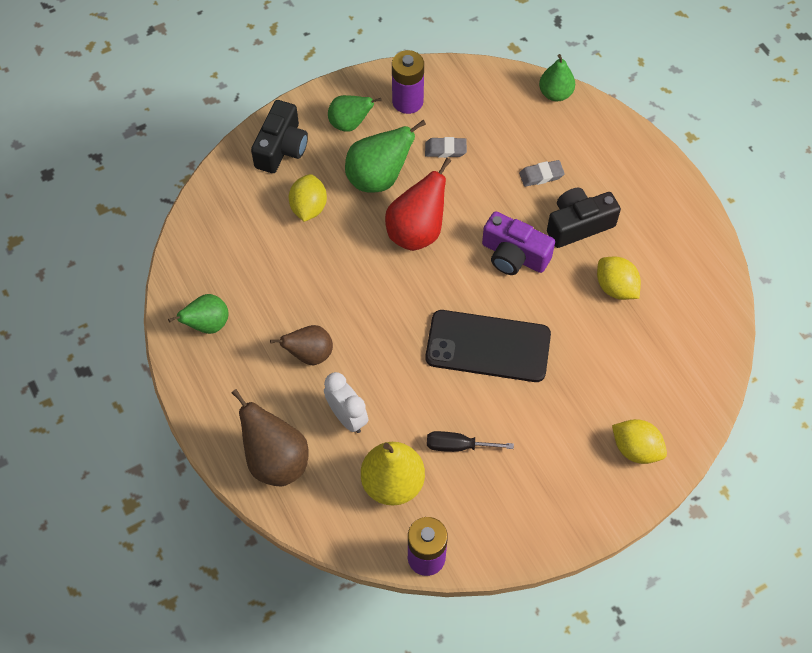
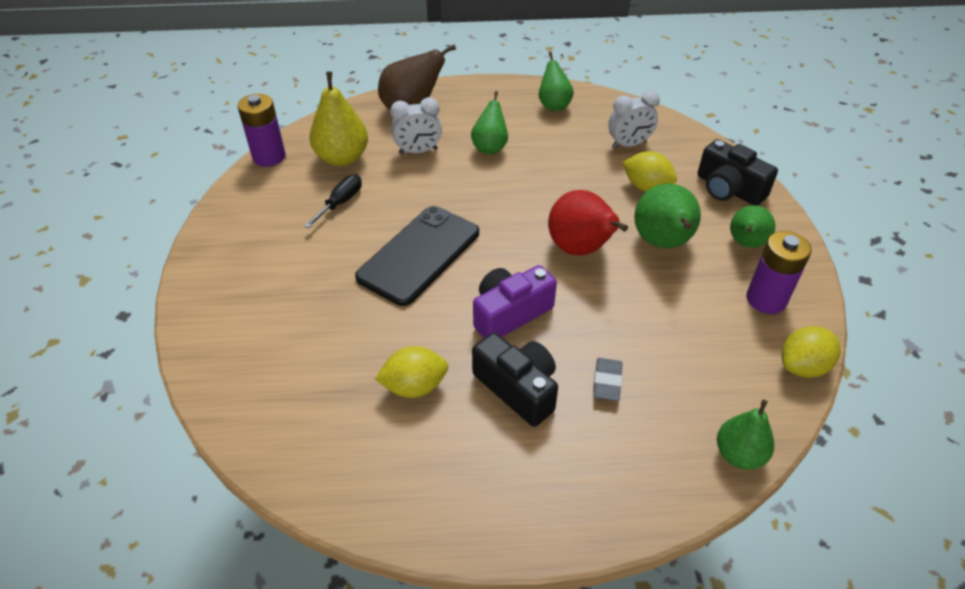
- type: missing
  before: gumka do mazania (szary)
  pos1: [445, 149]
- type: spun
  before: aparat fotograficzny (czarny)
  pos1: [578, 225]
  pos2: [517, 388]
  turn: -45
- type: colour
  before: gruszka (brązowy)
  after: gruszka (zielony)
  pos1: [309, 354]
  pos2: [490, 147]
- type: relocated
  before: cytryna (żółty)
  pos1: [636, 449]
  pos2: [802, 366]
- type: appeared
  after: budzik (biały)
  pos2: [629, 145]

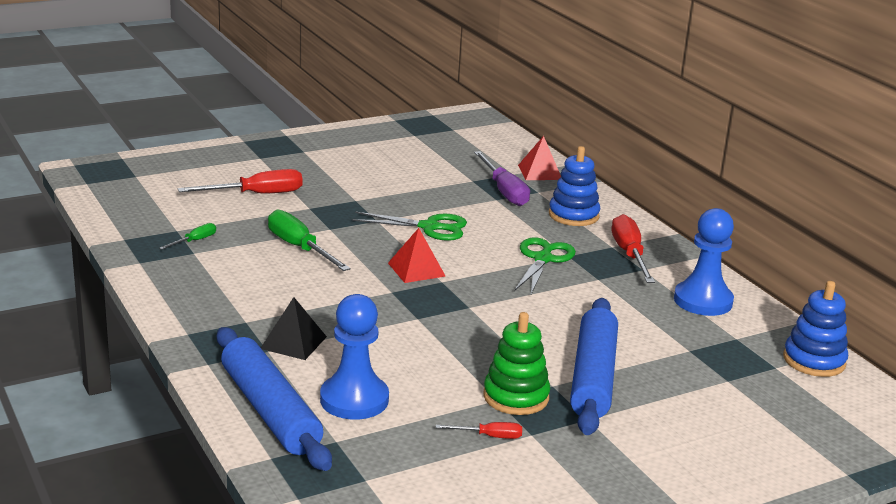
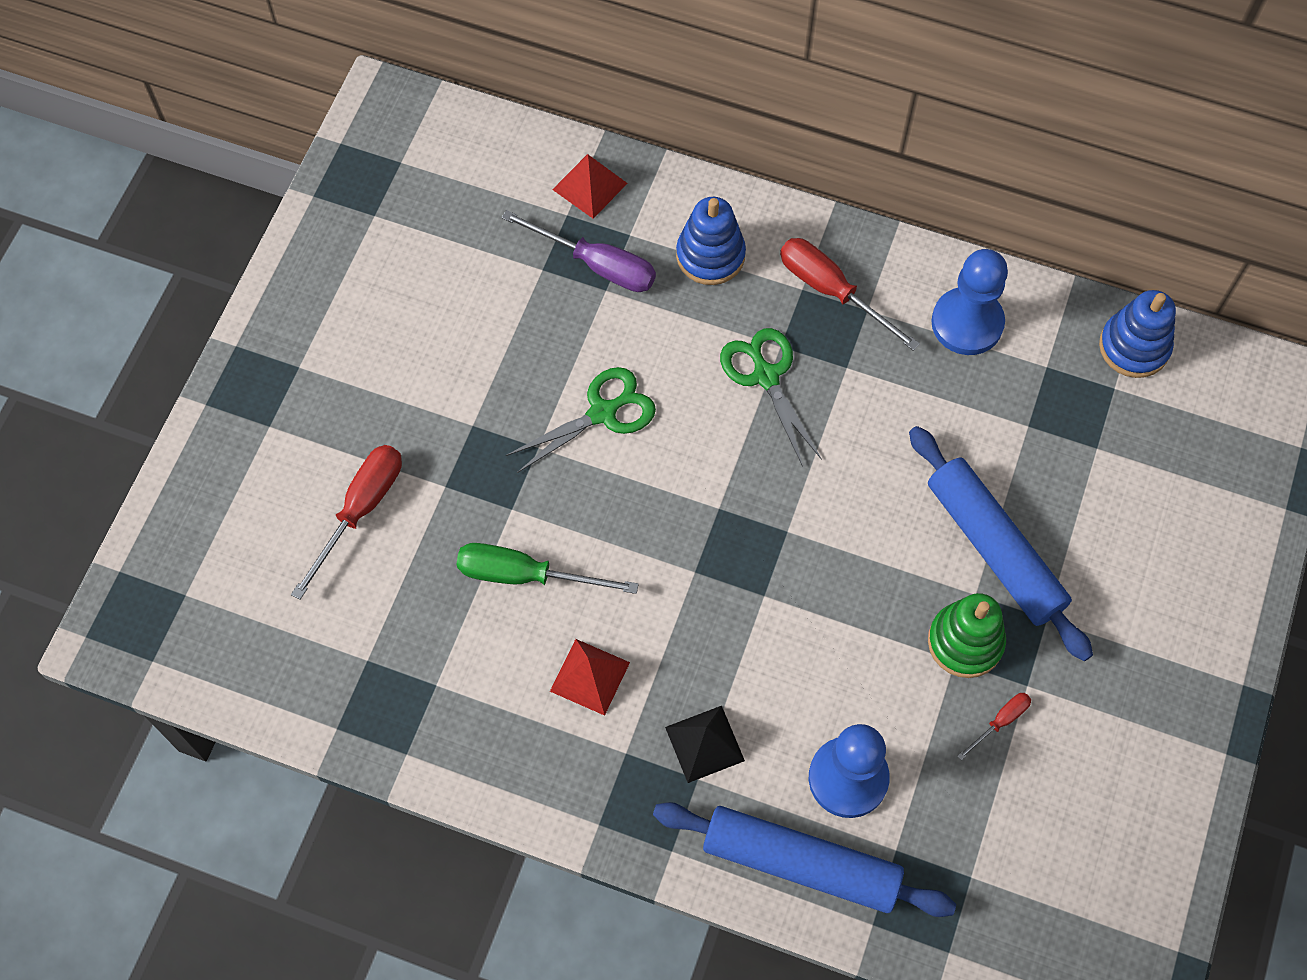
- type: missing
  before: śrubokręt (zielony)
  pos1: [194, 241]
- type: relocated
  before: piramida (czerwony)
  pos1: [416, 269]
  pos2: [590, 676]

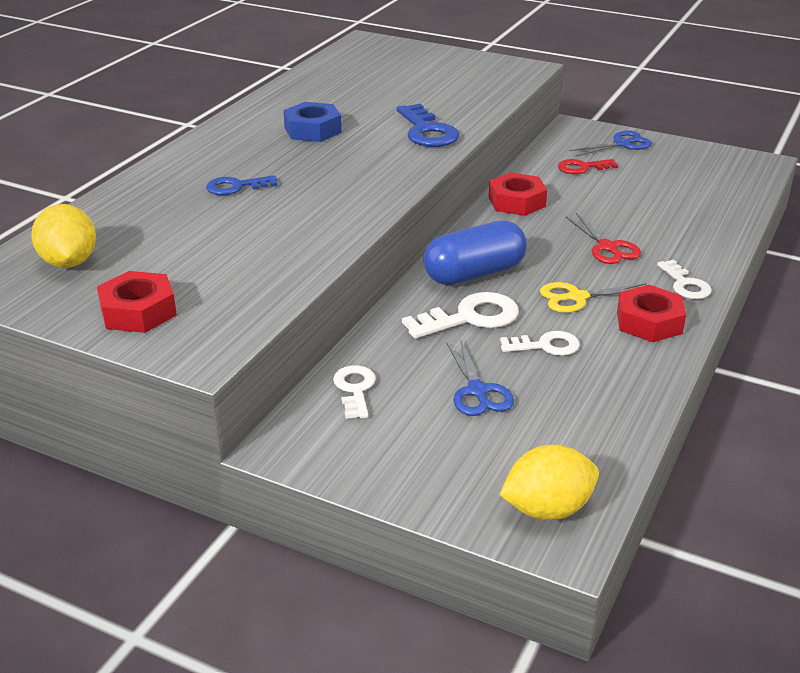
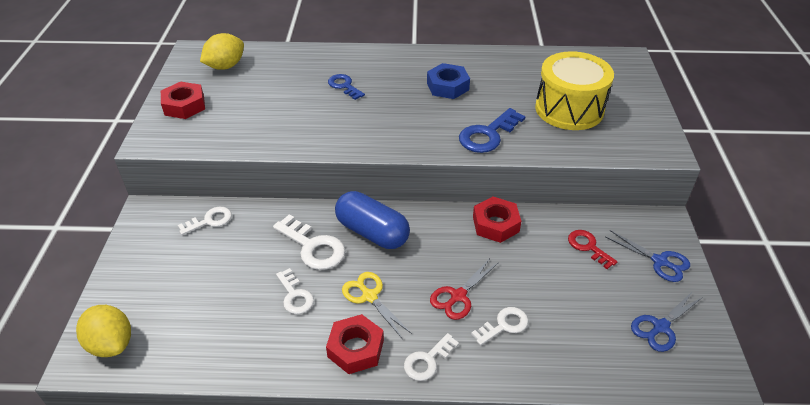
- type: relocated
  before: nożyczki (niebieski)
  pos1: [477, 391]
  pos2: [660, 327]
- type: appeared
  after: bęben (żółty)
  pos2: [569, 109]
- type: appeared
  after: klucz (biały)
  pos2: [504, 325]

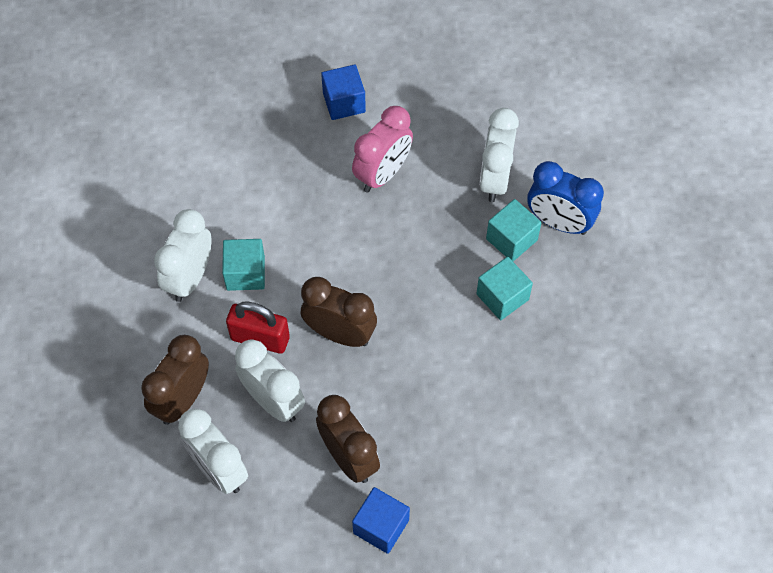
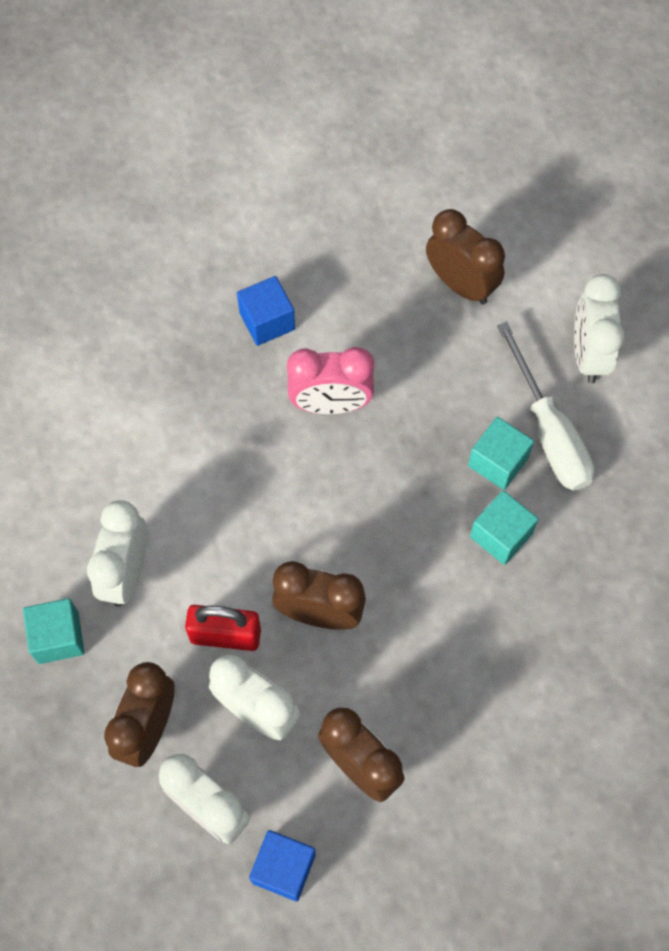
- type: spun
  before: budzik (różowy)
  pos1: [382, 174]
  pos2: [330, 404]
  turn: 60
- type: relocated
  before: budzik (biały)
  pos1: [495, 179]
  pos2: [588, 354]
- type: exchanged
  before: budzik (niebieski)
  after: śrubokręt (biały)
  pos1: [559, 222]
  pos2: [549, 431]
- type: relocated
  before: sześcian (turkusowy)
  pos1: [245, 273]
  pos2: [58, 637]
- type: relocated
  before: sześcian (niebieski)
  pos1: [381, 526]
  pos2: [283, 868]
- type: appeared
  after: budzik (brązowy)
  pos2: [461, 284]

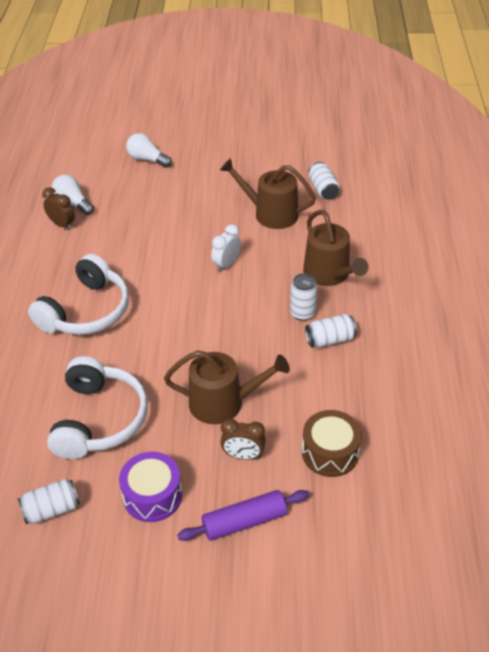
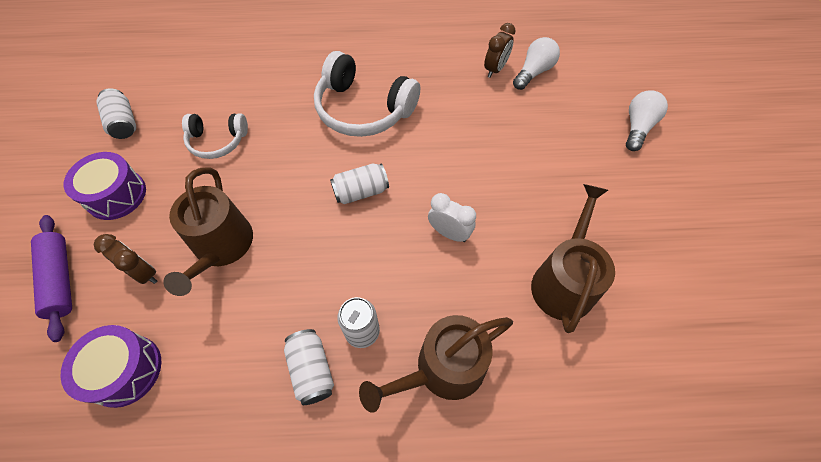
- type: relocated
  before: puszka (biały)
  pos1: [323, 189]
  pos2: [361, 192]
- type: size
  before: słuchawki (biały)
  pos1: [100, 419]
  pos2: [217, 141]
  scale: 0.58
- type: colour
  before: bęben (brązowy)
  after: bęben (fioletowy)
  pos1: [330, 452]
  pos2: [125, 370]
- type: spun
  before: budzik (brązowy)
  pos1: [243, 455]
  pos2: [144, 272]
  turn: 120

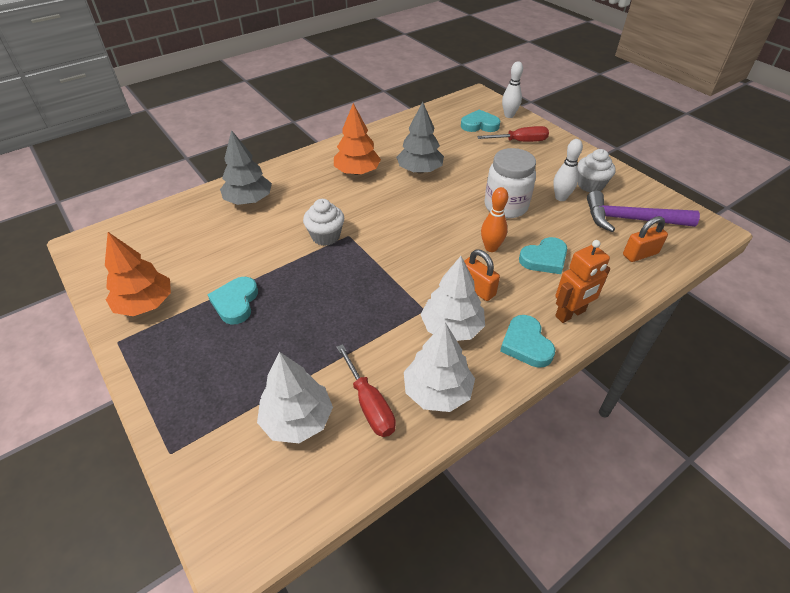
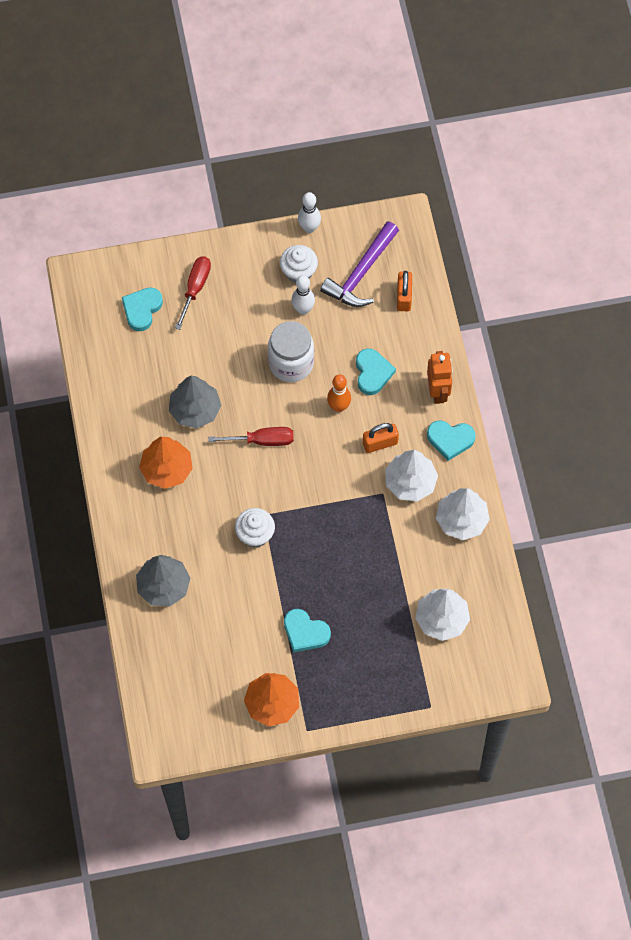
- type: relocated
  before: kręgiel (biały)
  pos1: [509, 115]
  pos2: [309, 228]
- type: relocated
  before: śrubokręt (czerwony)
  pos1: [369, 404]
  pos2: [262, 440]

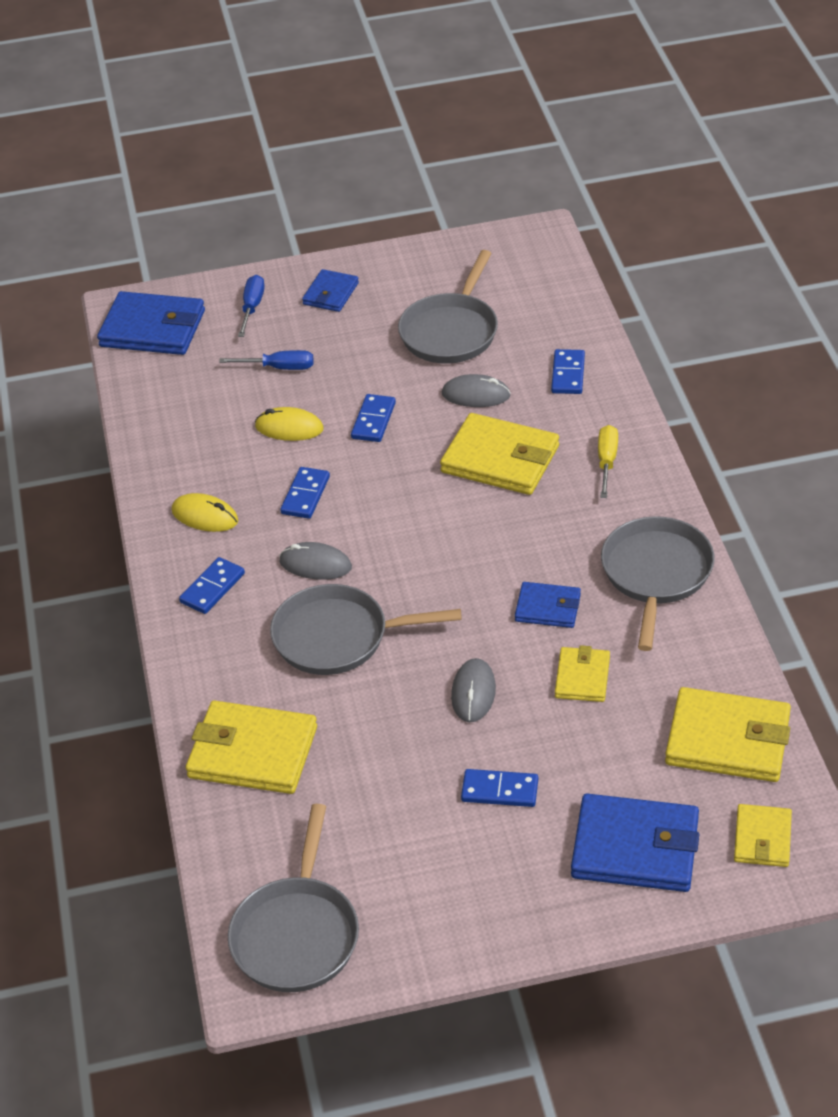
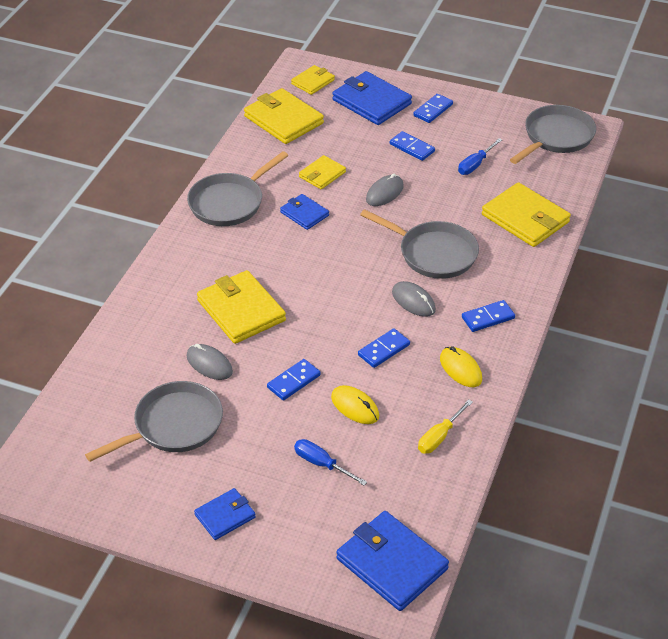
- type: relocated
  before: śrubokręt (niebieski)
  pos1: [252, 307]
  pos2: [475, 165]
- type: relocated
  before: kostka domina (niebieski)
  pos1: [568, 374]
  pos2: [433, 110]
- type: relocated
  before: śrubokręt (żółty)
  pos1: [607, 461]
  pos2: [439, 437]

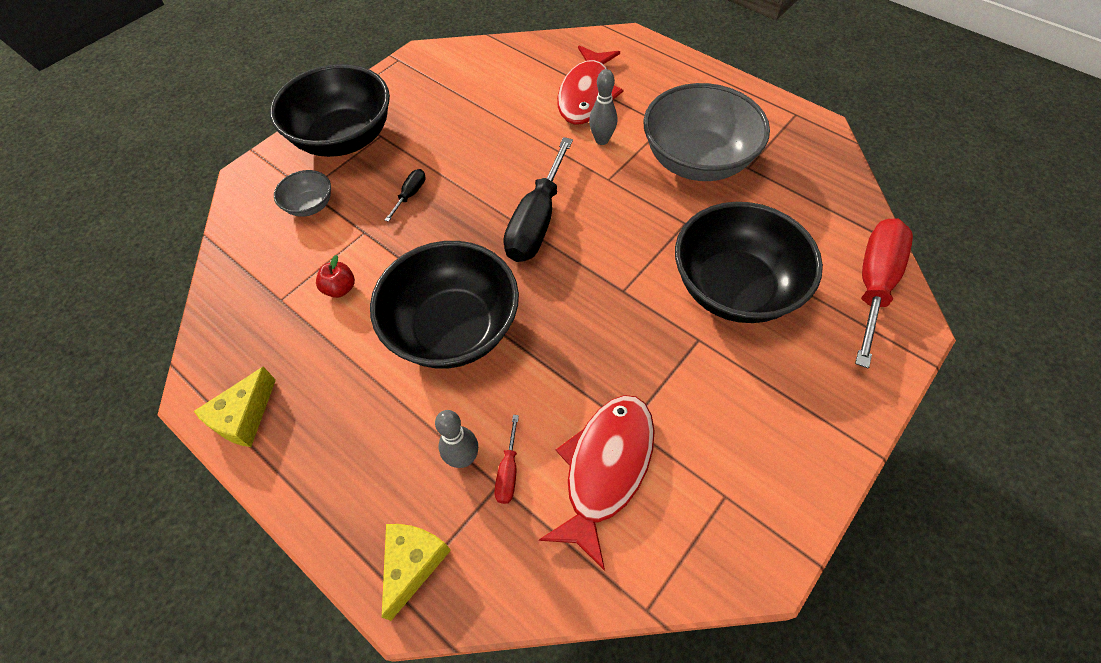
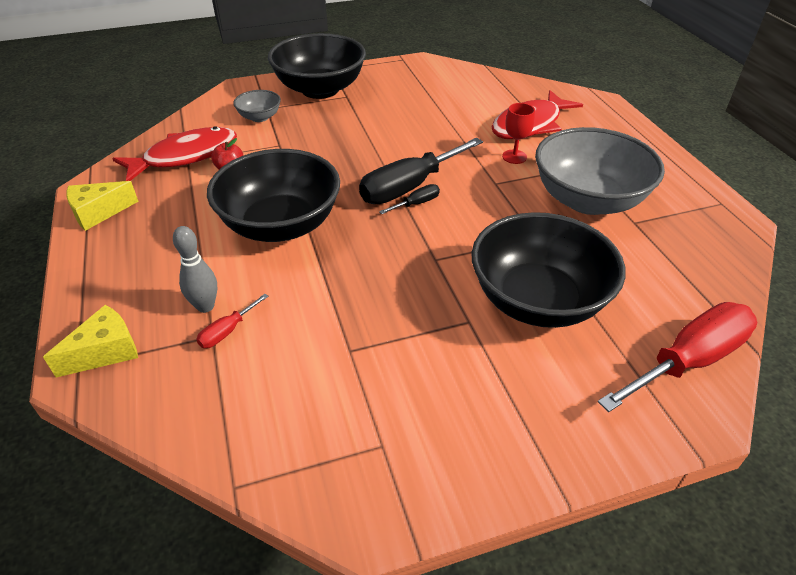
- type: exchanged
  before: kręgiel (szary)
  after: kielich (czerwony)
  pos1: [602, 140]
  pos2: [514, 157]
- type: relocated
  before: śrubokręt (czarny)
  pos1: [410, 195]
  pos2: [416, 204]
- type: relocated
  before: ryba (czerwony)
  pos1: [605, 468]
  pos2: [185, 156]

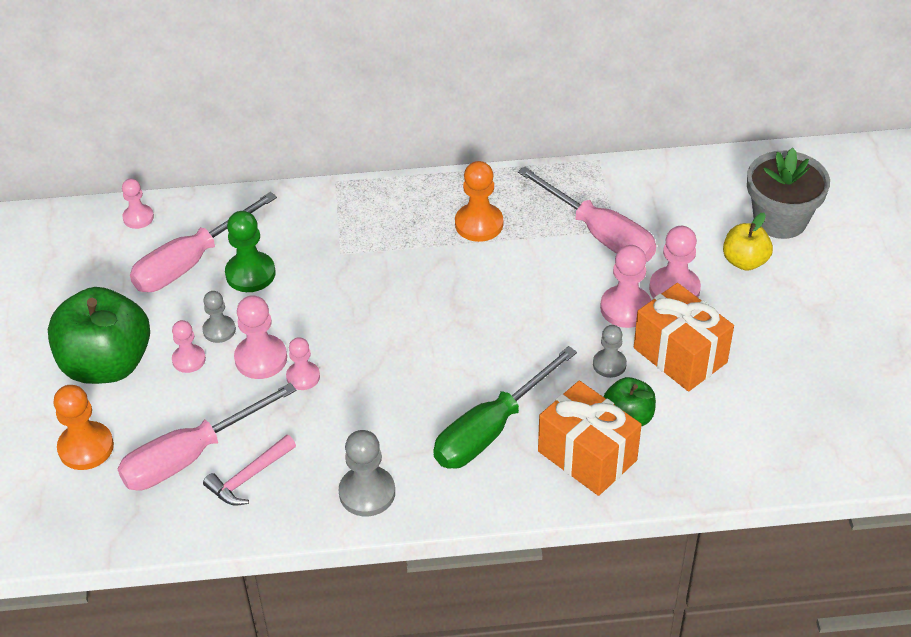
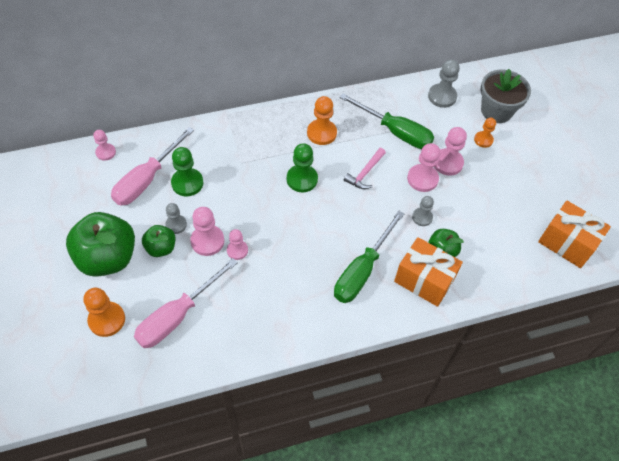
- type: colour
  before: śrubokręt (różowy)
  after: śrubokręt (zielony)
  pos1: [600, 234]
  pos2: [395, 132]
- type: exchanged
  before: jabłko (żółty)
  after: pionek (pomarańczowy)
  pos1: [744, 261]
  pos2: [483, 140]
- type: relocated
  before: prezent (pomarańczowy)
  pos1: [680, 355]
  pos2: [567, 243]
- type: exchanged
  before: pionek (różowy)
  after: jabłko (zielony)
  pos1: [189, 360]
  pos2: [161, 248]
- type: relocated
  before: pionek (szary)
  pos1: [367, 493]
  pos2: [442, 96]
- type: relocated
  before: młotek (różowy)
  pos1: [249, 477]
  pos2: [365, 173]
- type: appeared
  after: pionek (zielony)
  pos2: [302, 179]

